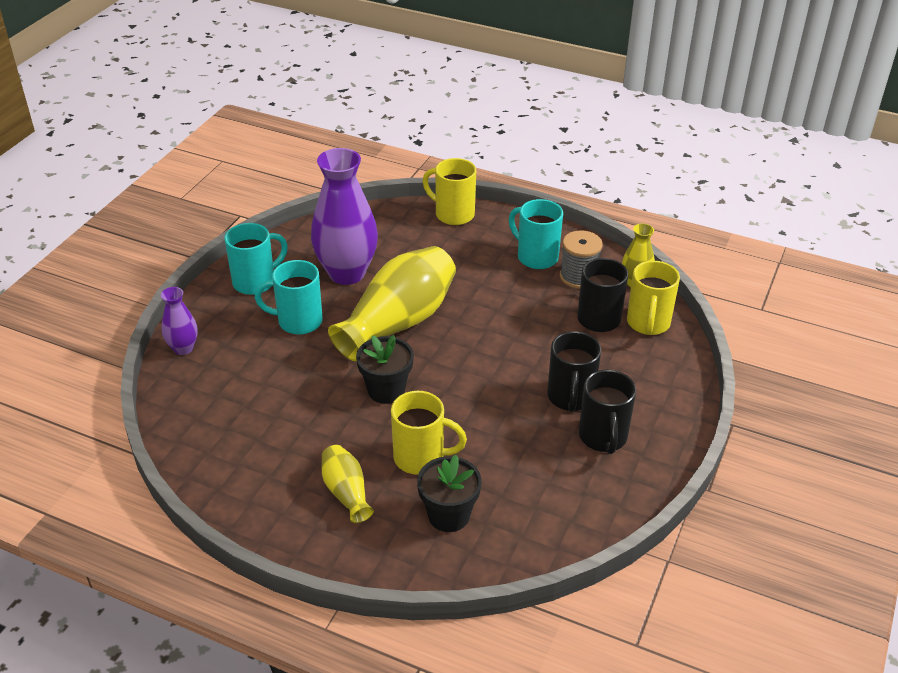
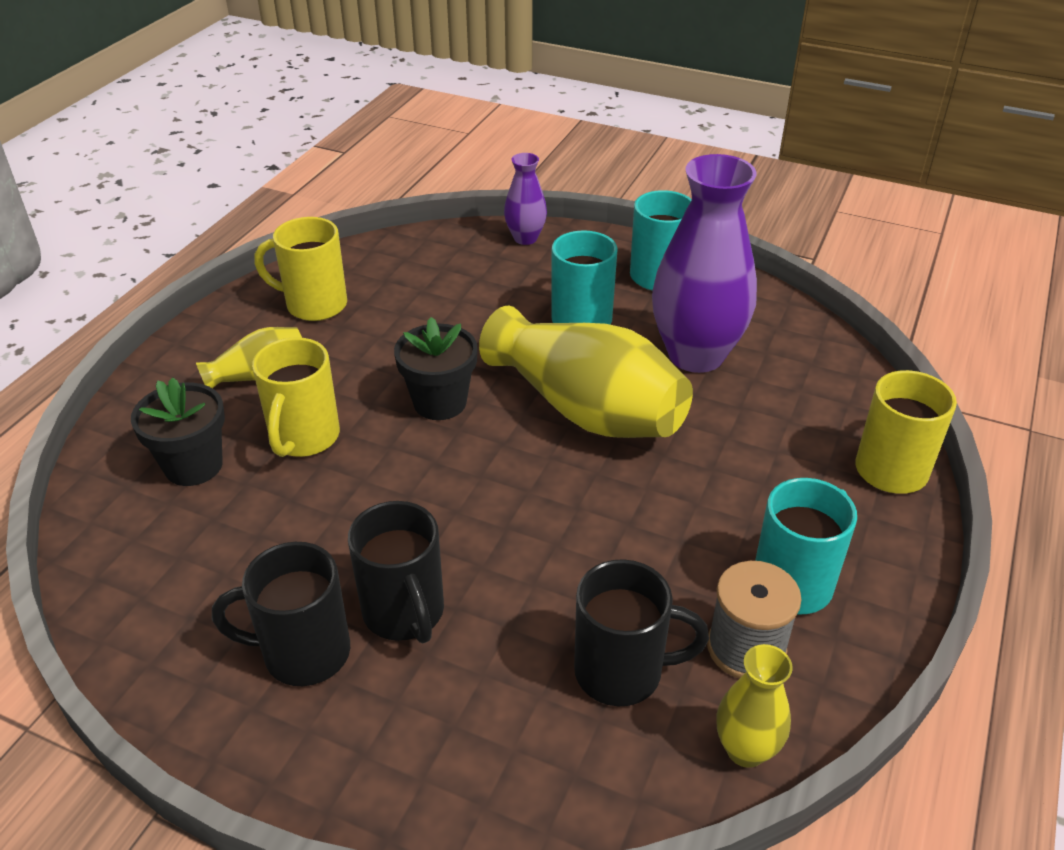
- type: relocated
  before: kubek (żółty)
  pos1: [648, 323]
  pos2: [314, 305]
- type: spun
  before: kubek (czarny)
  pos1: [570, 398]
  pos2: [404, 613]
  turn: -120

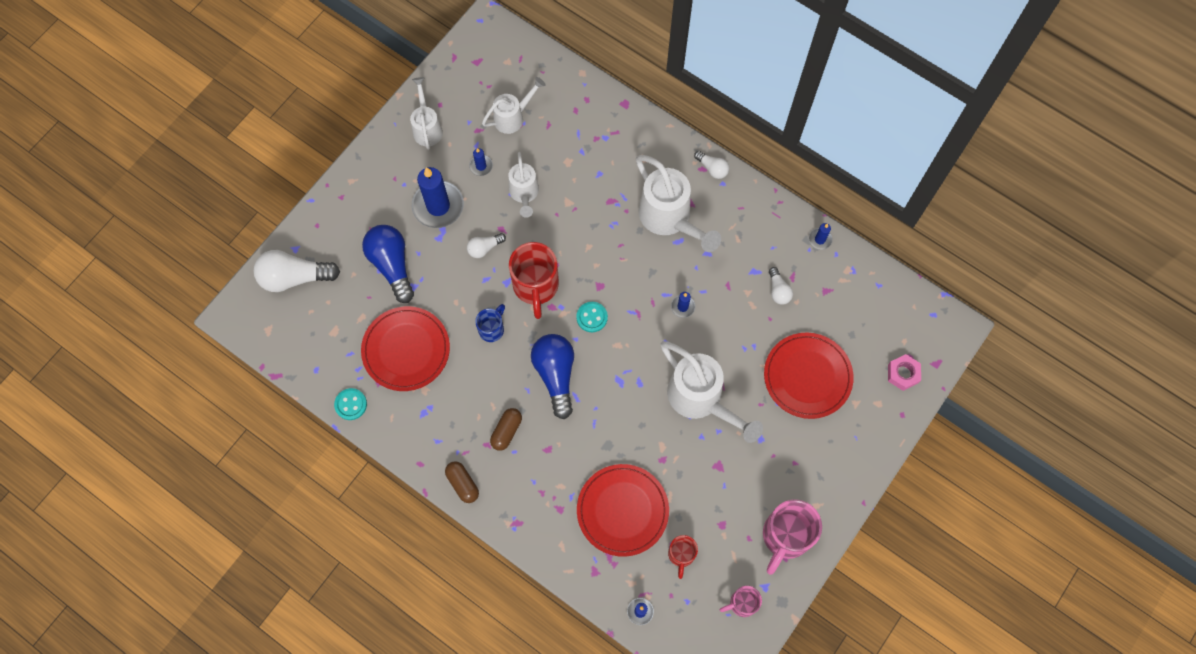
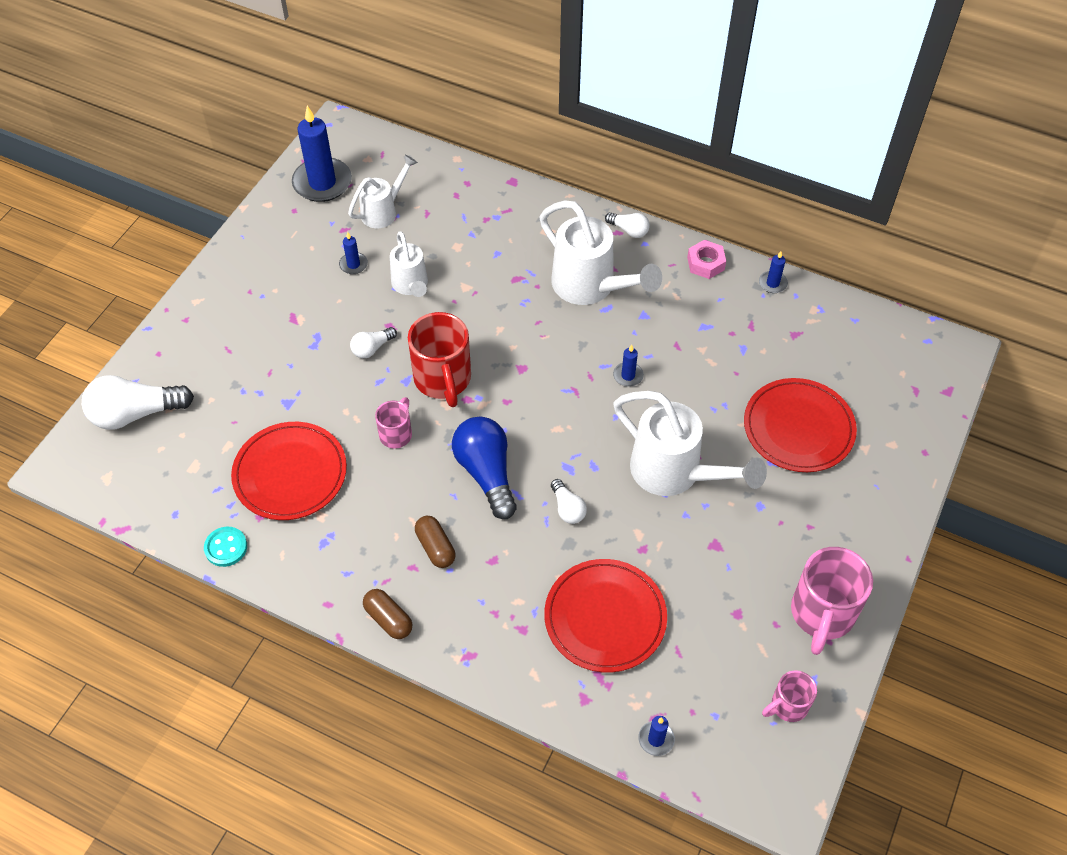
- type: missing
  before: konewka (biały)
  pos1: [427, 127]
- type: relocated
  before: świeca (niebieski)
  pos1: [438, 206]
  pos2: [322, 183]
- type: missing
  before: żarówka (niebieski)
  pos1: [392, 265]
- type: relocated
  before: żarówka (biały)
  pos1: [778, 290]
  pos2: [567, 508]
- type: missing
  before: guzik (turkusowy)
  pos1: [592, 317]
- type: colour
  before: kubek (niebieski)
  after: kubek (różowy)
  pos1: [492, 329]
  pos2: [396, 434]
- type: relocated
  before: nakrętka (różowy)
  pos1: [902, 374]
  pos2: [705, 263]
- type: spun
  before: kapsułka (brązowy)
  pos1: [506, 431]
  pos2: [435, 547]
  turn: -45
- type: missing
  before: kubek (czerwony)
  pos1: [681, 555]

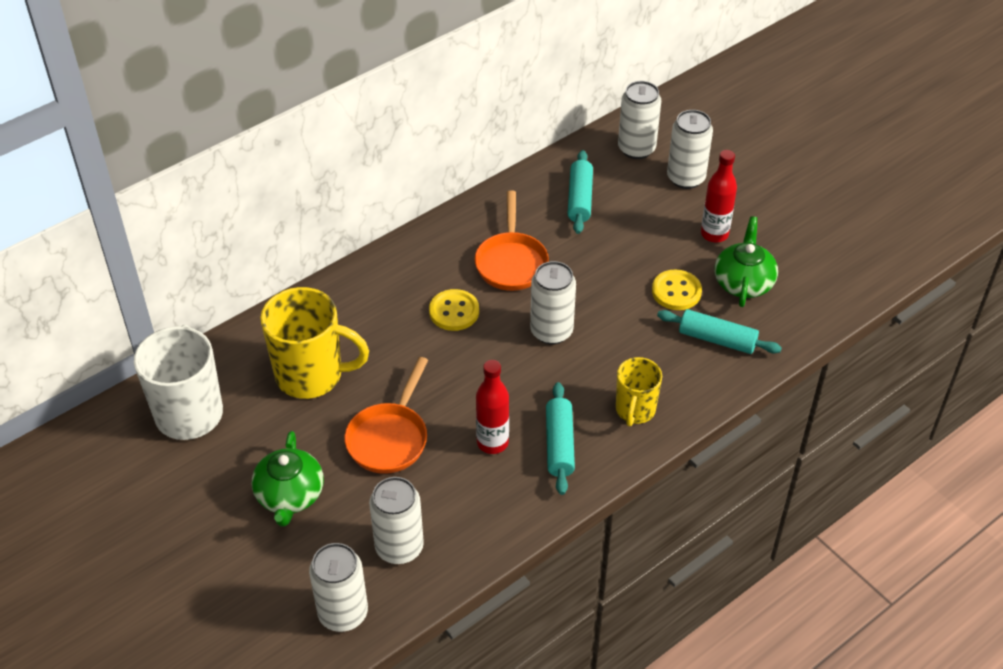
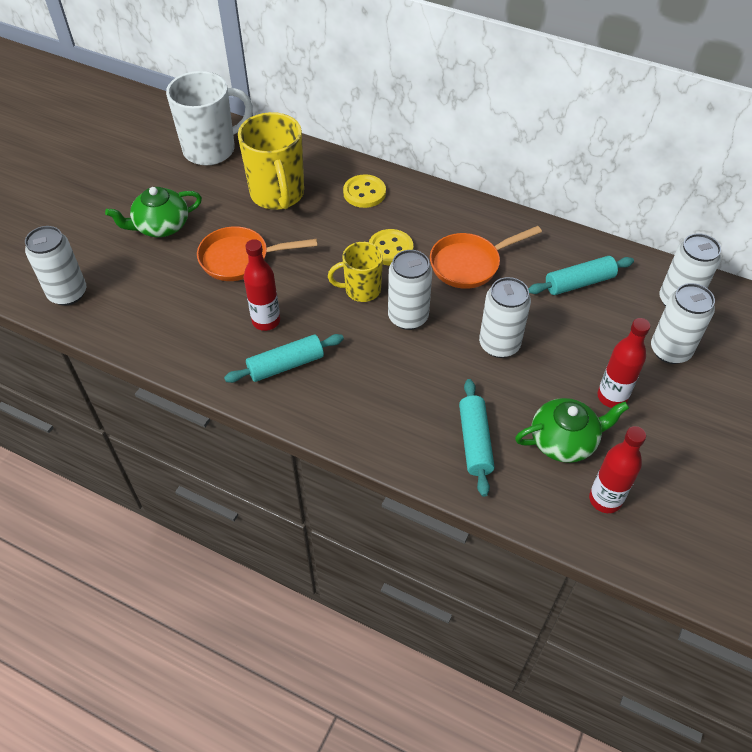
- type: relocated
  before: guzik (żółty)
  pos1: [676, 291]
  pos2: [364, 193]
- type: relocated
  before: kubek (żółty)
  pos1: [635, 410]
  pos2: [361, 290]
- type: relocated
  before: puszka (biały)
  pos1: [399, 547]
  pos2: [499, 344]
- type: appeared
  after: butelka (czerwony)
  pos2: [605, 499]

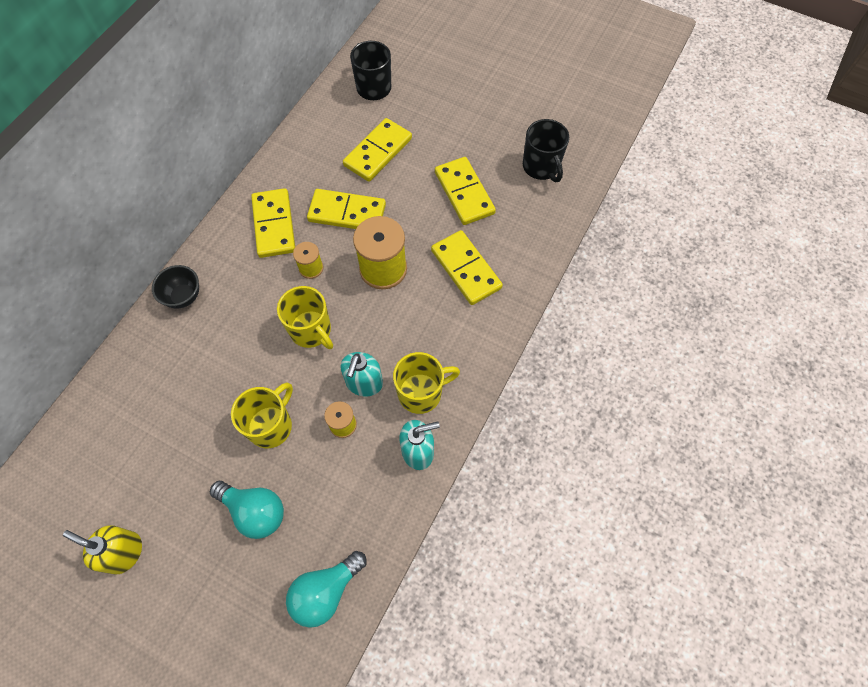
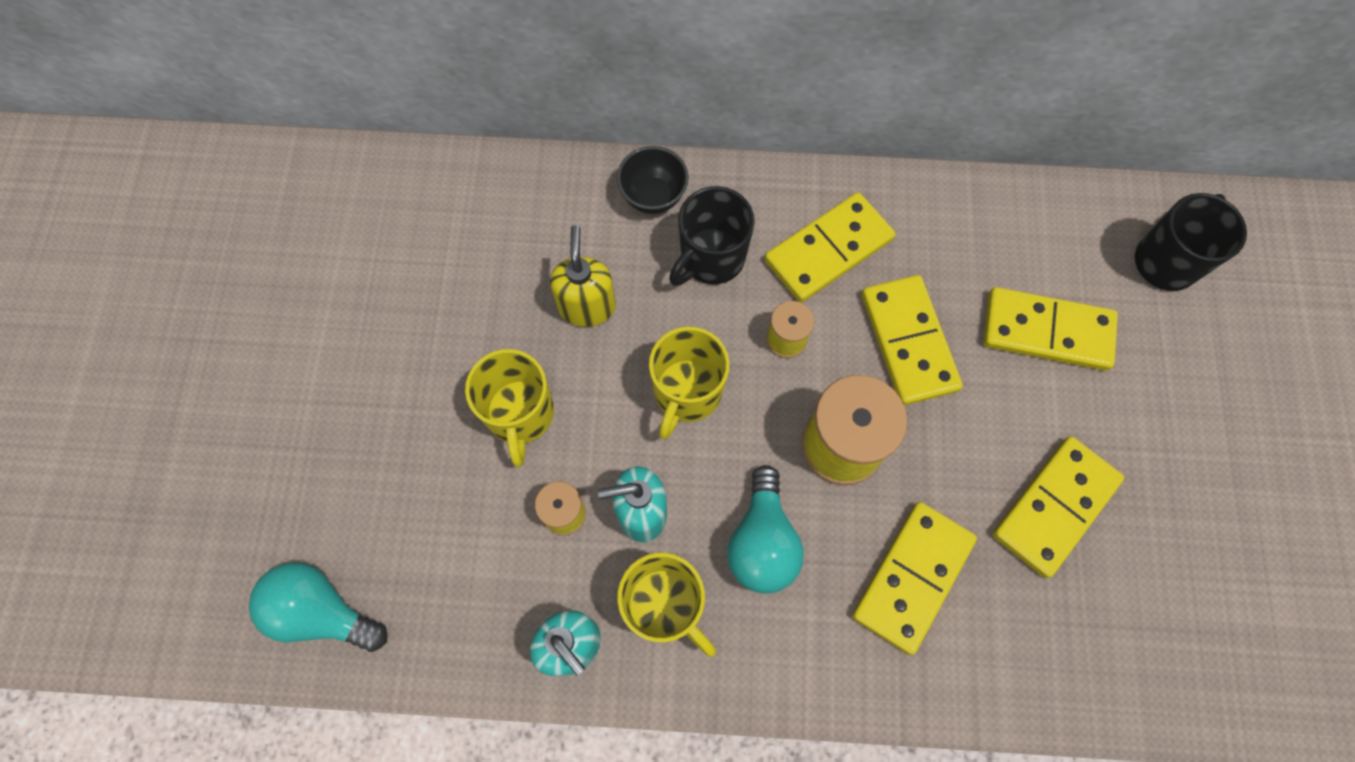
- type: relocated
  before: kubek (czarny)
  pos1: [541, 167]
  pos2: [711, 258]
- type: spun
  before: kubek (żółty)
  pos1: [271, 425]
  pos2: [520, 415]
  turn: 75
- type: relocated
  before: żarówka (turkusowy)
  pos1: [255, 511]
  pos2: [762, 542]
- type: relocated
  before: dozownik mydła (żółty)
  pos1: [124, 552]
  pos2: [587, 306]

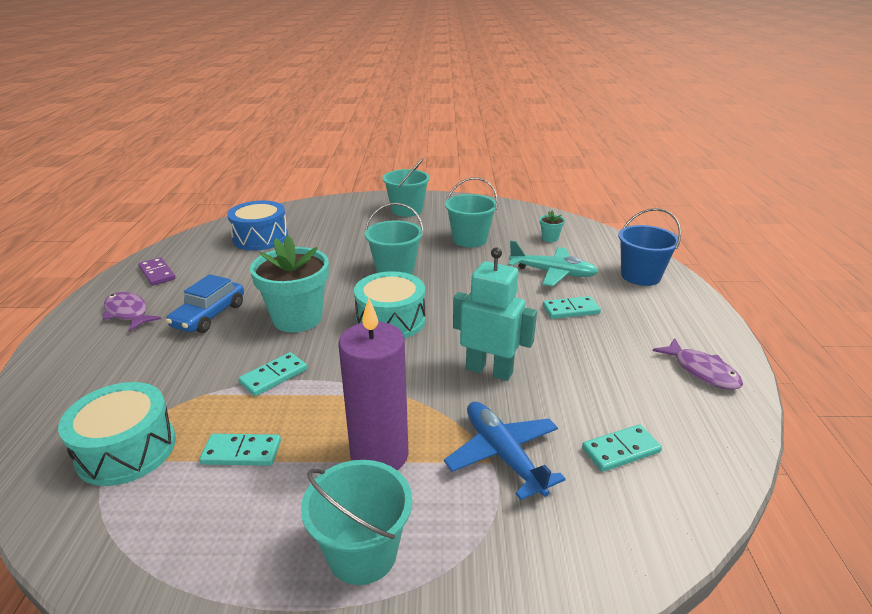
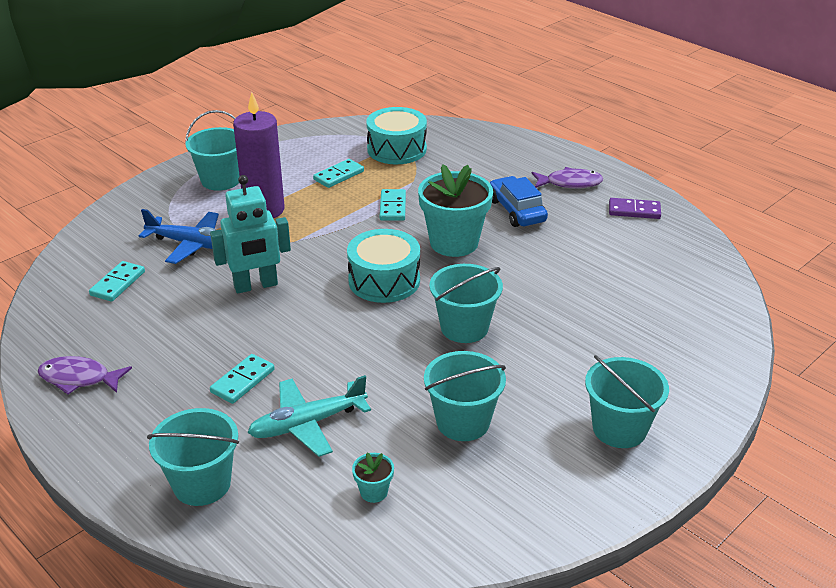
- type: missing
  before: bęben (niebieski)
  pos1: [260, 238]
- type: colour
  before: wiadro (niebieski)
  after: wiadro (turkusowy)
  pos1: [640, 276]
  pos2: [202, 484]

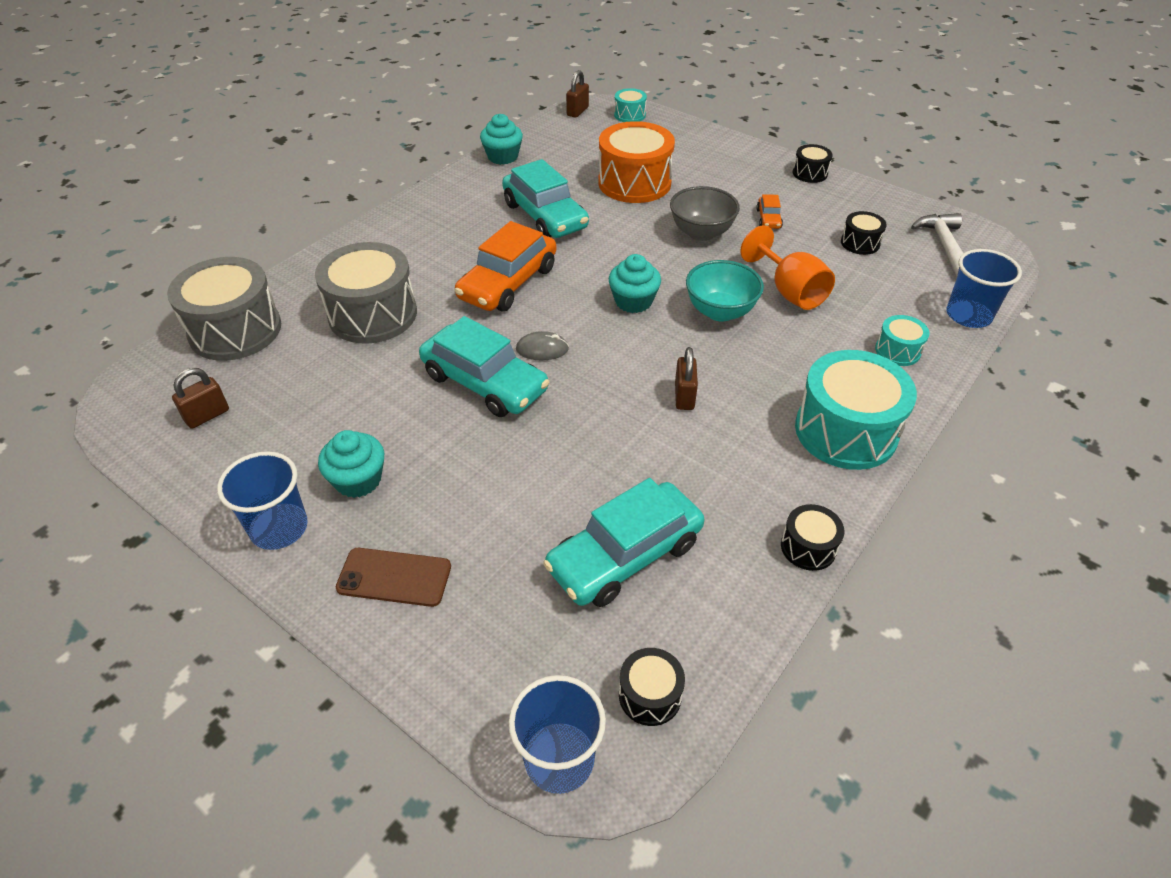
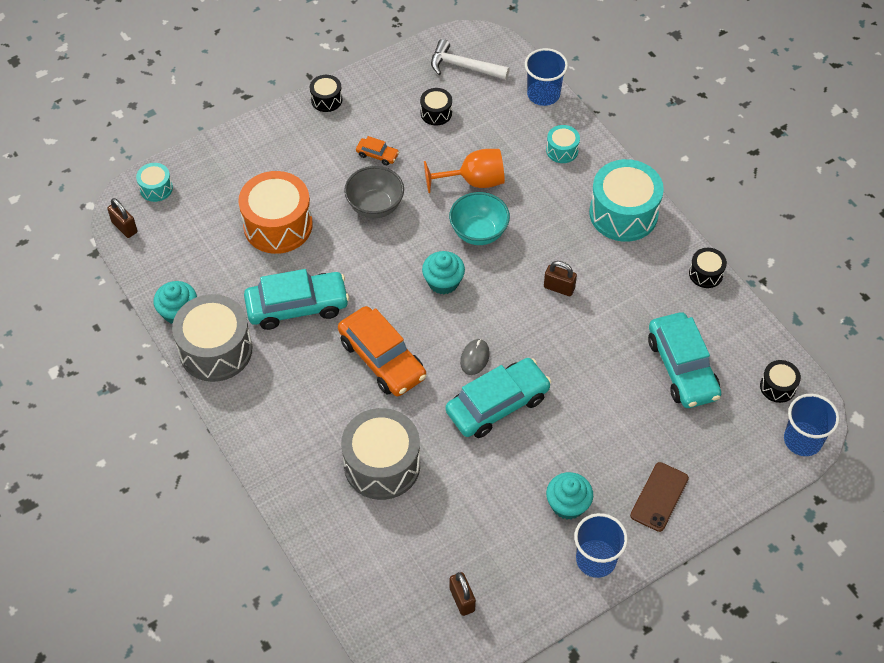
- type: relocated
  before: bęben (szary)
  pos1: [235, 330]
  pos2: [216, 350]

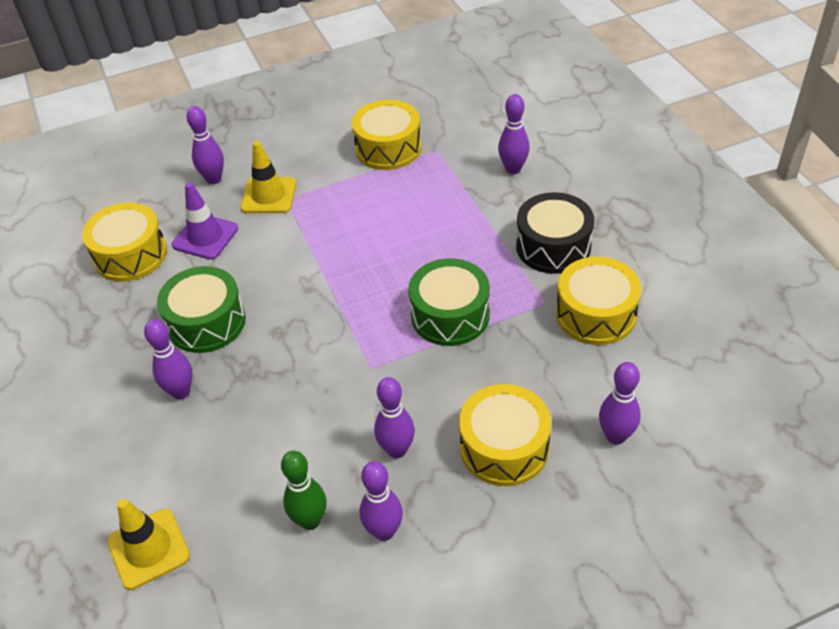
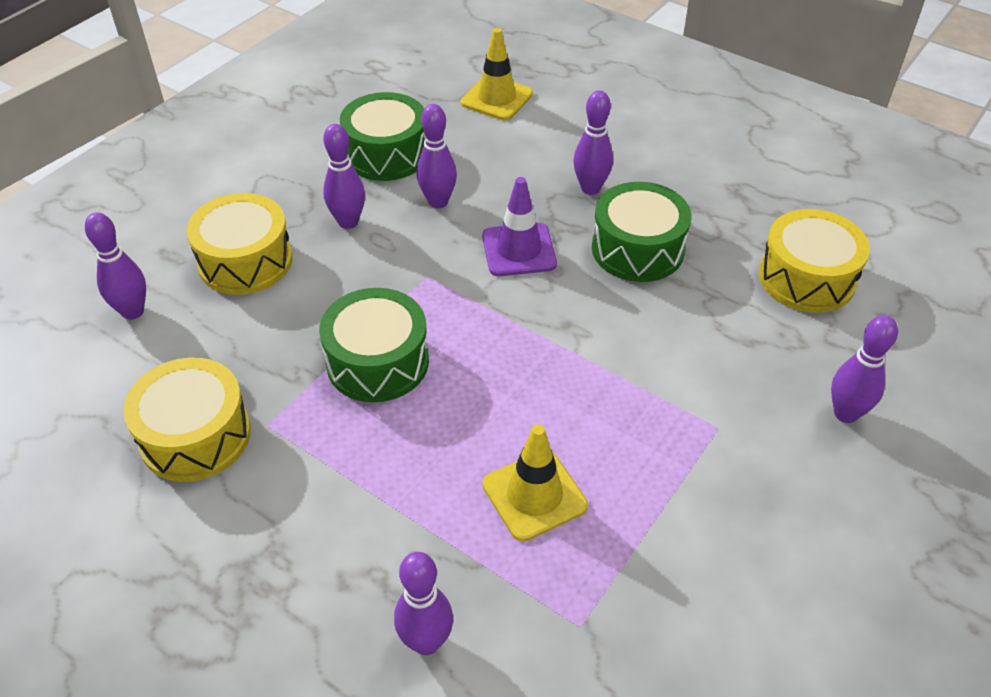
- type: missing
  before: bęben (żółty)
  pos1: [388, 148]
- type: relocated
  before: pachołek (żółty)
  pos1: [269, 196]
  pos2: [534, 495]
- type: relocated
  before: pachołek (fioletowy)
  pos1: [205, 237]
  pos2: [519, 250]
- type: missing
  before: bęben (czarny)
  pos1: [553, 246]
- type: exchanged
  before: kręgiel (zielony)
  after: bęben (zielony)
  pos1: [310, 521]
  pos2: [386, 154]
- type: relocated
  before: kręgiel (fioletowy)
  pos1: [384, 531]
  pos2: [438, 202]

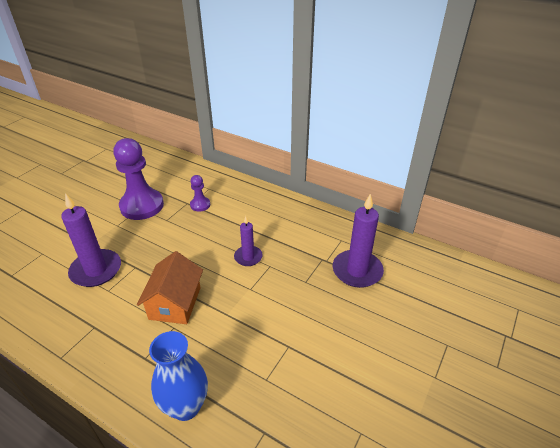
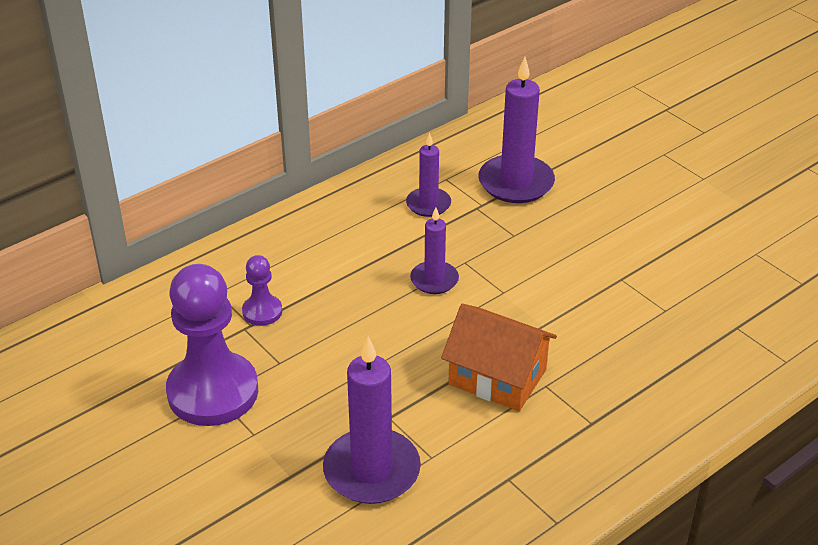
- type: missing
  before: wazon (niebieski)
  pos1: [186, 406]
- type: appeared
  after: świeca (fioletowy)
  pos2: [428, 204]

